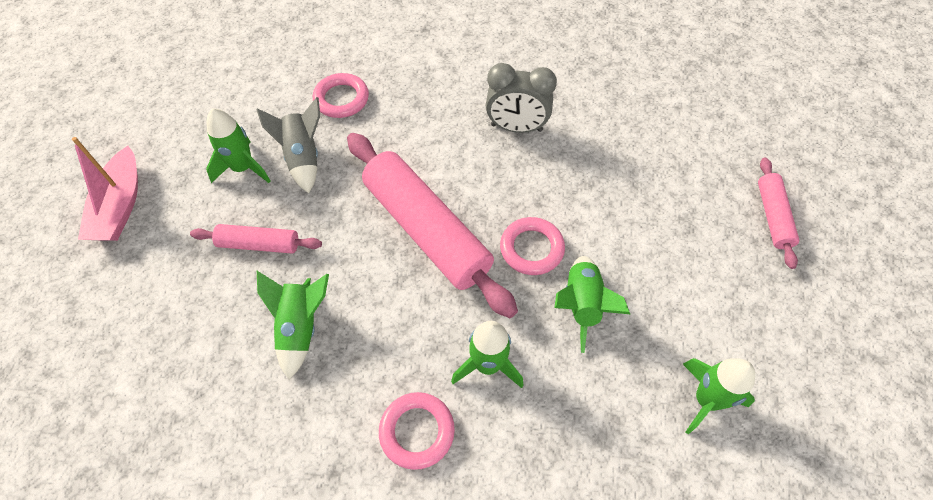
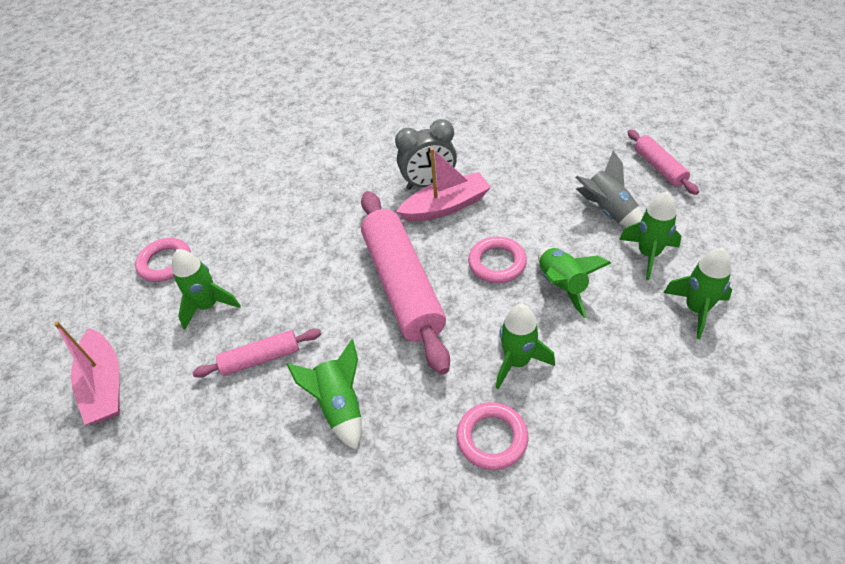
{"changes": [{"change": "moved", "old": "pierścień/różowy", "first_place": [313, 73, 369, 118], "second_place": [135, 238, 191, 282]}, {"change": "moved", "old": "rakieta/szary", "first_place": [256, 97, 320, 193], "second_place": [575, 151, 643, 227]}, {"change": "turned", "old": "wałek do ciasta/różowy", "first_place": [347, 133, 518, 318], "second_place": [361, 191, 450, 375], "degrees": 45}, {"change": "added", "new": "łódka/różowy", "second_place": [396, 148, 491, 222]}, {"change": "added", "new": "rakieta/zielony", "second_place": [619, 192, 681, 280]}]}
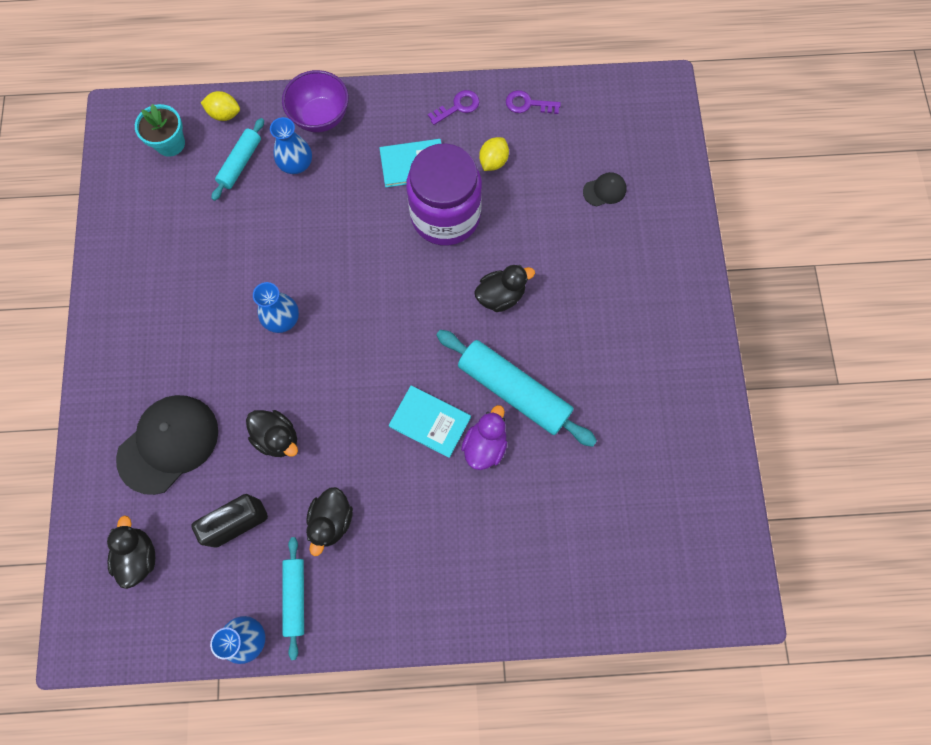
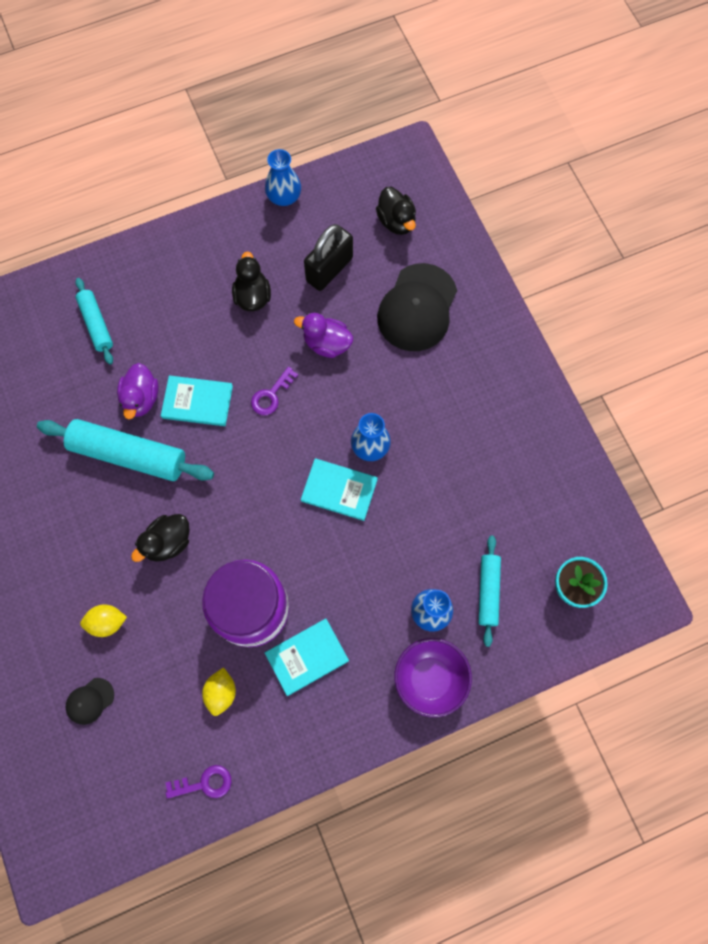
{"changes": [{"change": "moved", "old": "klucz/fioletowy", "first_place": [428, 90, 479, 125], "second_place": [251, 367, 298, 415]}, {"change": "moved", "old": "cytryna/żółty", "first_place": [201, 91, 240, 121], "second_place": [80, 604, 127, 637]}, {"change": "recoloured", "old": "kaczka/czarny", "new": "kaczka/fioletowy", "first_place": [246, 410, 298, 457], "second_place": [294, 313, 353, 358]}, {"change": "moved", "old": "wałek do ciasta/turkusowy", "first_place": [282, 537, 304, 660], "second_place": [75, 278, 113, 364]}, {"change": "added", "new": "książka/turkusowy", "second_place": [301, 458, 378, 521]}]}
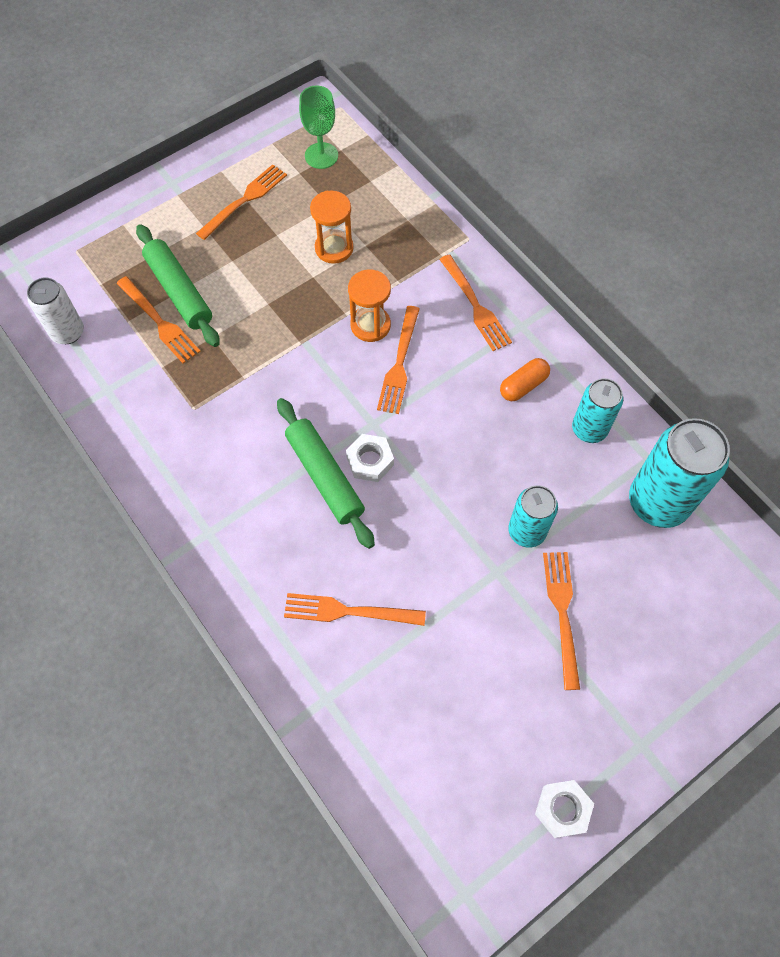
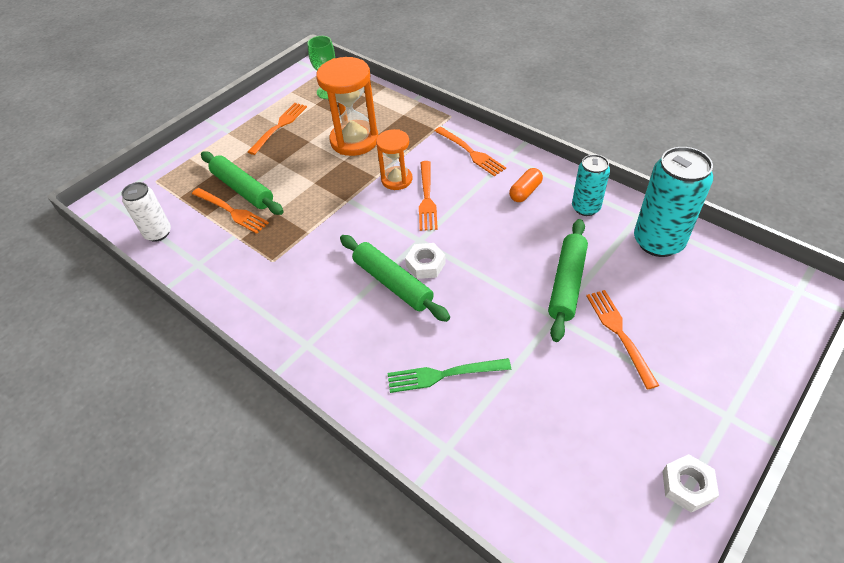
{"changes": [{"change": "resized", "old": "klepsydra/pomarańczowy", "first_place": [310, 190, 354, 264], "second_place": [316, 57, 378, 156], "factor": 1.66}, {"change": "replaced", "old": "puszka/turkusowy", "new": "wałek do ciasta/zielony", "first_place": [508, 485, 558, 548], "second_place": [548, 219, 588, 342]}, {"change": "recoloured", "old": "widelec/pomarańczowy", "new": "widelec/zielony", "first_place": [284, 593, 426, 626], "second_place": [388, 358, 511, 393]}]}
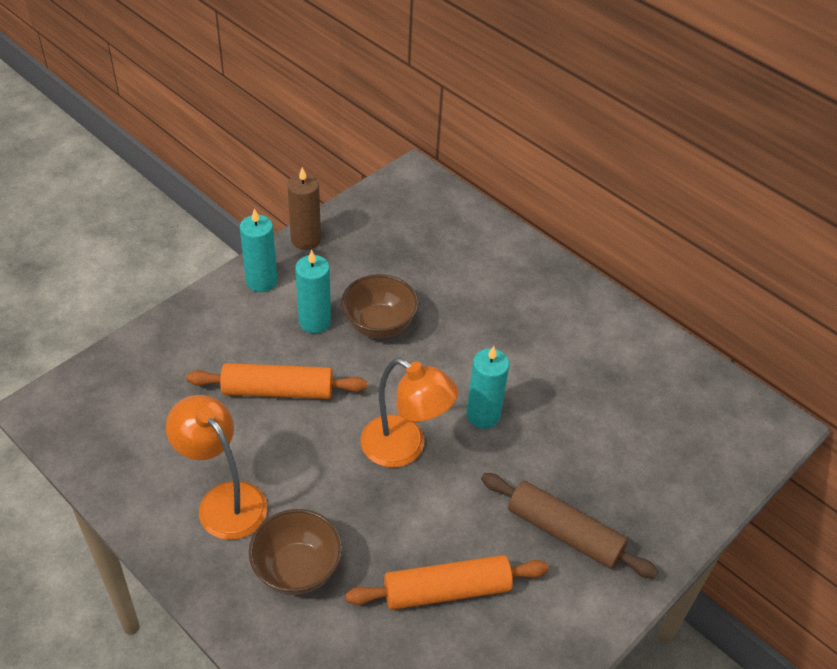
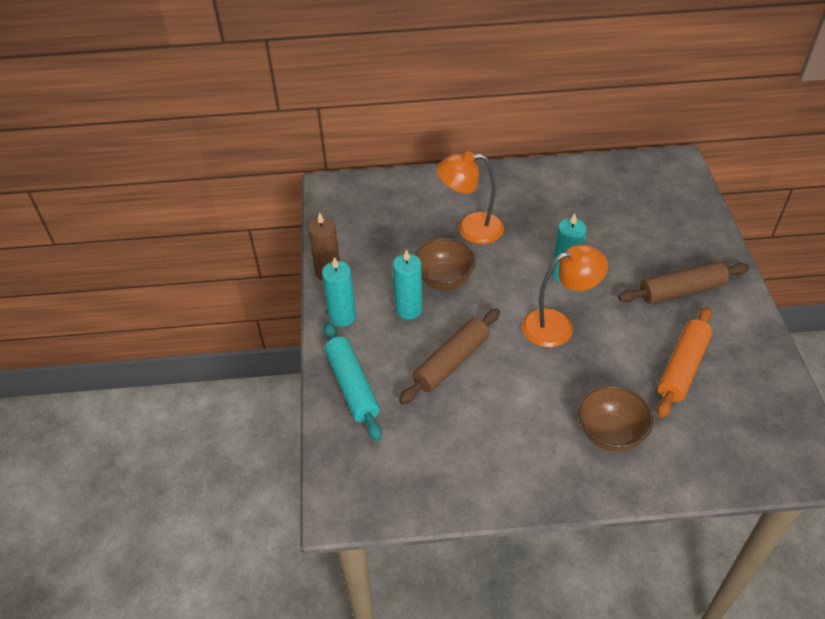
{"changes": [{"change": "recoloured", "old": "wałek do ciasta/pomarańczowy", "new": "wałek do ciasta/brązowy", "first_place": [186, 363, 367, 399], "second_place": [399, 308, 500, 404]}, {"change": "moved", "old": "lampka/pomarańczowy", "first_place": [166, 395, 267, 540], "second_place": [437, 151, 504, 244]}, {"change": "added", "new": "wałek do ciasta/turkusowy", "second_place": [323, 322, 382, 441]}]}
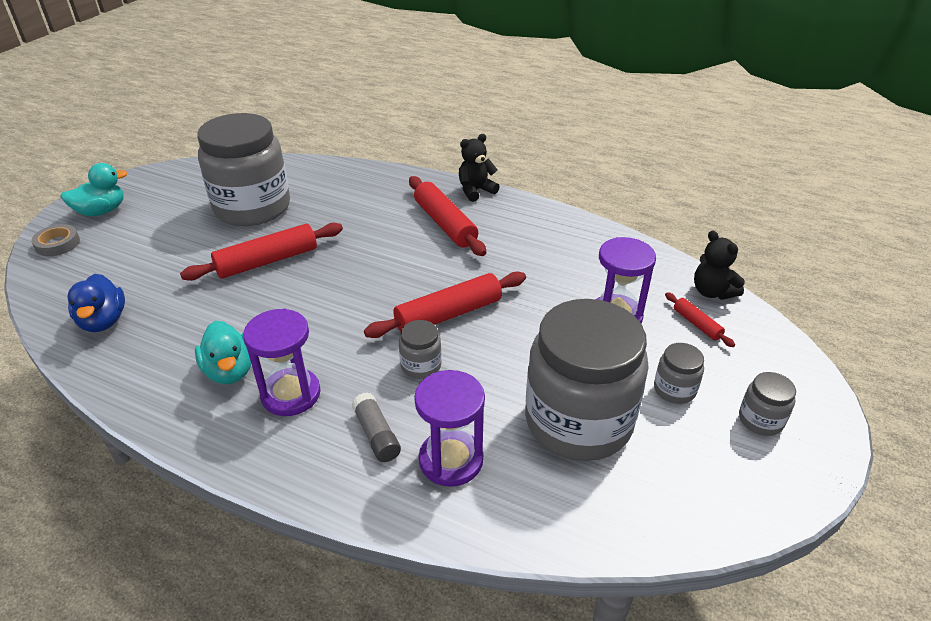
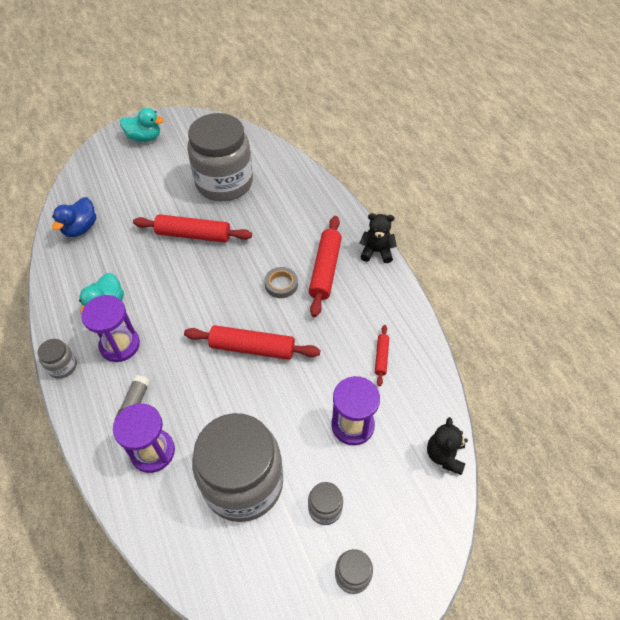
{"changes": [{"change": "moved", "old": "taśma klejąca/szary", "first_place": [31, 224, 80, 256], "second_place": [264, 267, 298, 298]}, {"change": "moved", "old": "wałek do ciasta/czerwony", "first_place": [665, 292, 735, 347], "second_place": [375, 325, 389, 386]}, {"change": "moved", "old": "słoik/szary", "first_place": [399, 320, 442, 379], "second_place": [37, 339, 77, 379]}]}
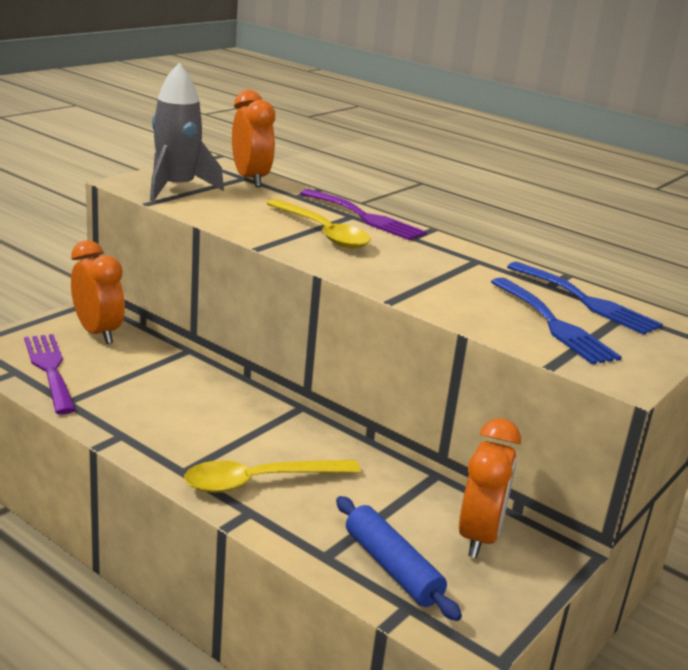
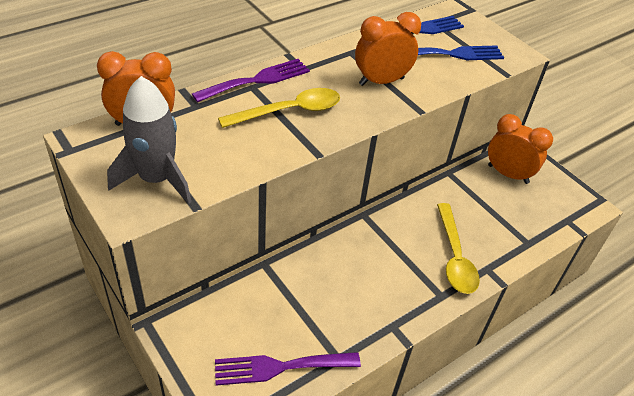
{"changes": [{"change": "moved", "old": "budzik/pomarańczowy", "first_place": [71, 240, 125, 344], "second_place": [355, 12, 421, 86]}, {"change": "removed", "old": "wałek do ciasta/niebieski", "first_place": [336, 496, 462, 621]}]}
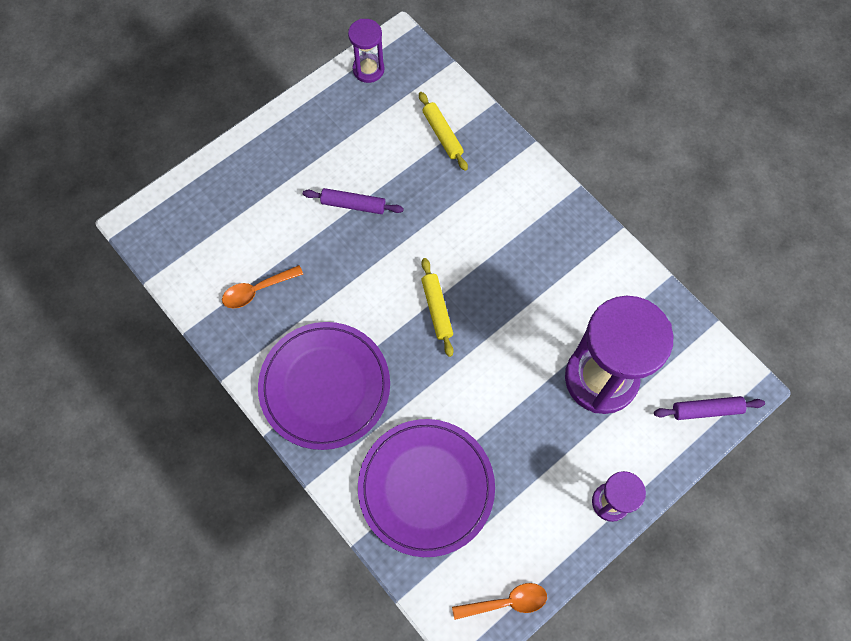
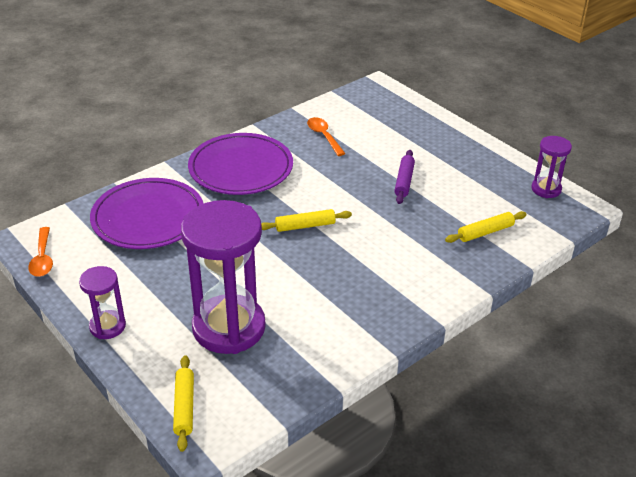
{"changes": [{"change": "recoloured", "old": "wałek do ciasta/fioletowy", "new": "wałek do ciasta/żółty", "first_place": [654, 396, 765, 420], "second_place": [173, 355, 194, 452]}]}
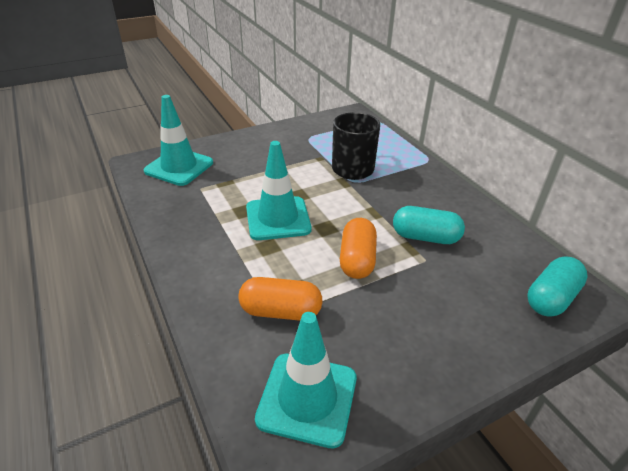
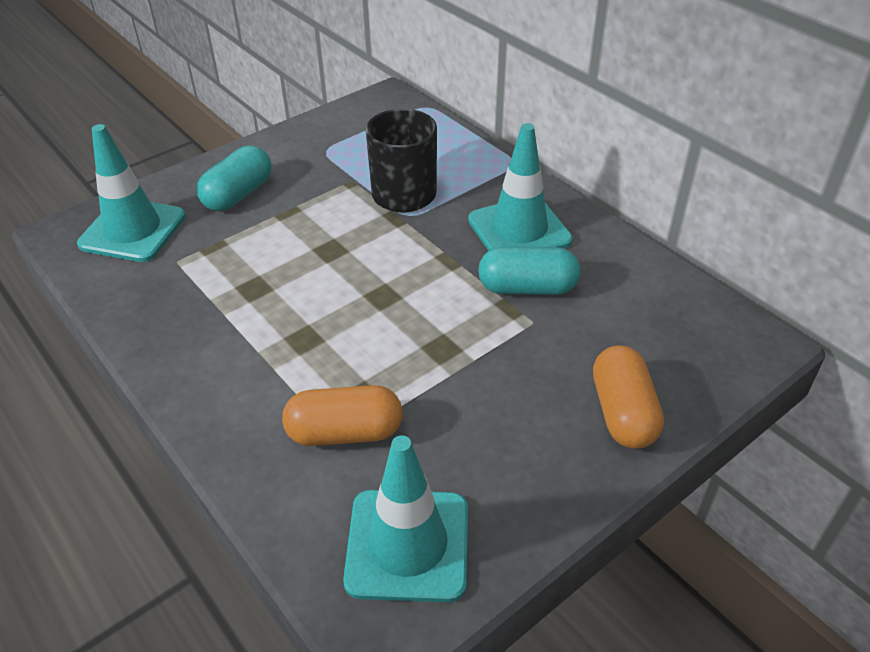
{"changes": [{"change": "moved", "old": "pachołek/turkusowy", "first_place": [246, 141, 312, 240], "second_place": [468, 123, 573, 251]}, {"change": "moved", "old": "kapsułka/pomarańczowy", "first_place": [340, 218, 377, 279], "second_place": [593, 345, 664, 449]}, {"change": "moved", "old": "kapsułka/turkusowy", "first_place": [527, 257, 588, 317], "second_place": [197, 145, 272, 211]}]}
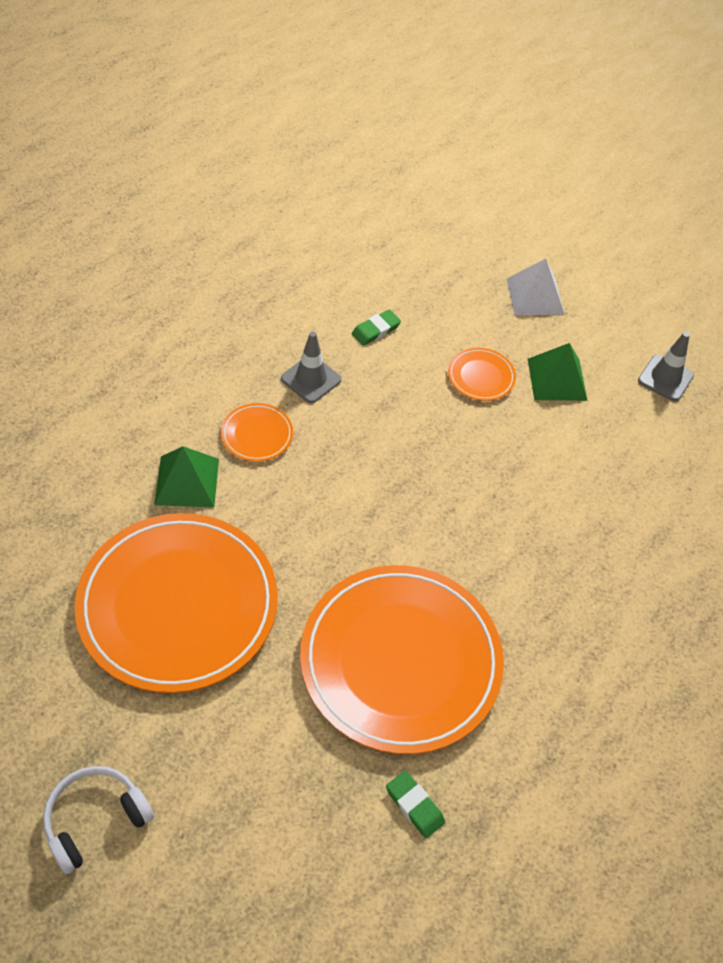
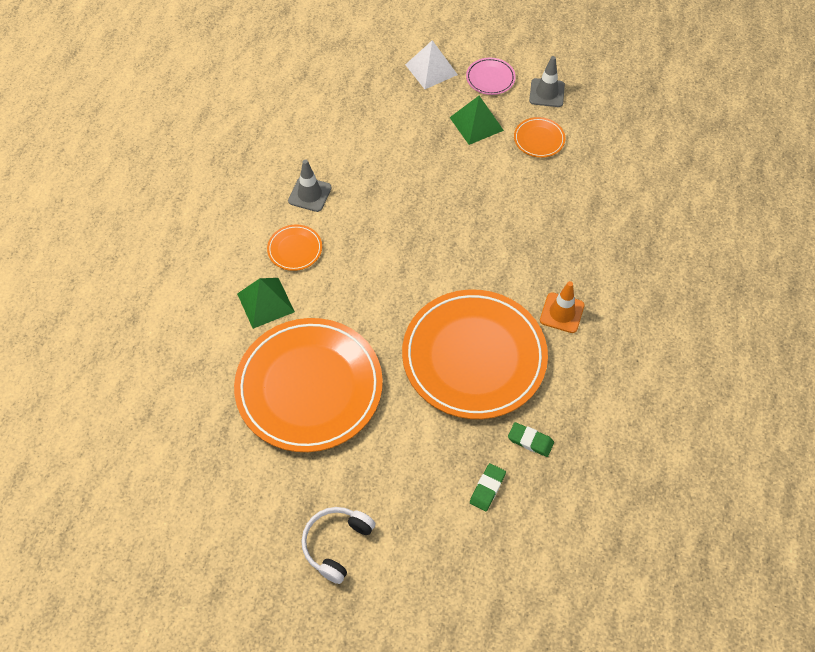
{"changes": [{"change": "moved", "old": "gumka do mazania/zielony", "first_place": [352, 309, 401, 346], "second_place": [470, 463, 506, 511]}, {"change": "moved", "old": "talerz/pomarańczowy", "first_place": [448, 348, 516, 401], "second_place": [514, 117, 565, 158]}, {"change": "added", "new": "talerz/różowy", "second_place": [466, 58, 516, 95]}, {"change": "added", "new": "pachołek/pomarańczowy", "second_place": [540, 281, 585, 333]}]}
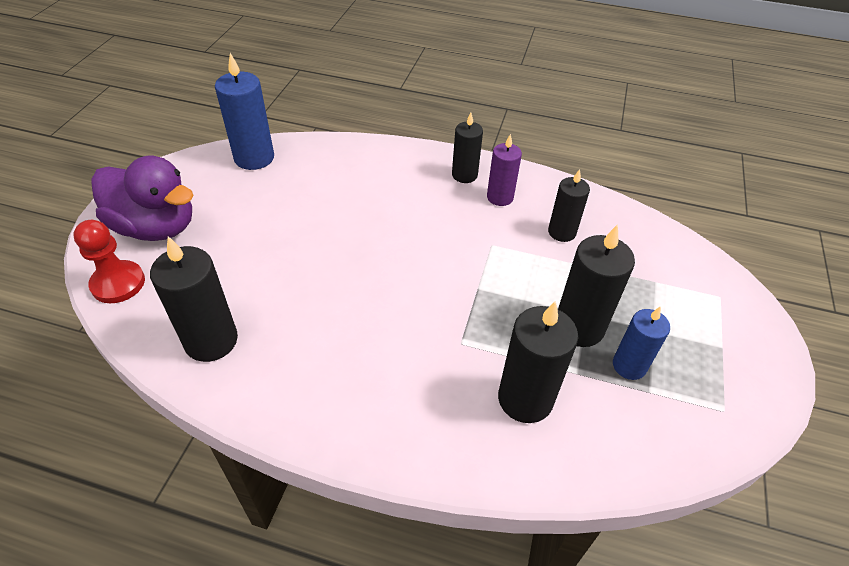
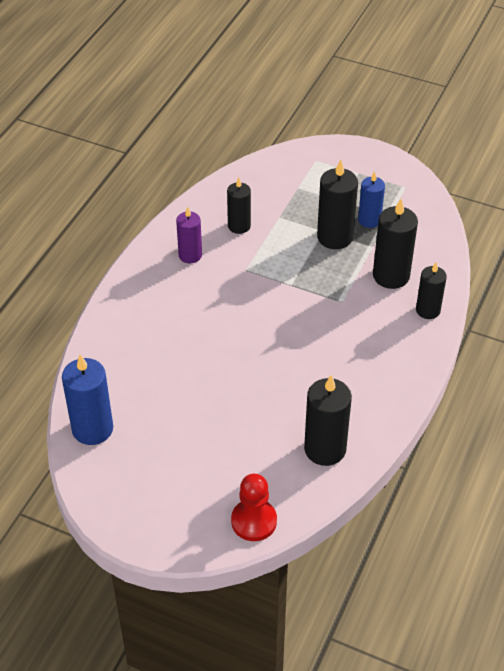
{"changes": [{"change": "moved", "old": "świeca/czarny", "first_place": [452, 113, 483, 183], "second_place": [416, 263, 447, 319]}, {"change": "removed", "old": "kaczka/fioletowy", "first_place": [91, 156, 194, 241]}]}
